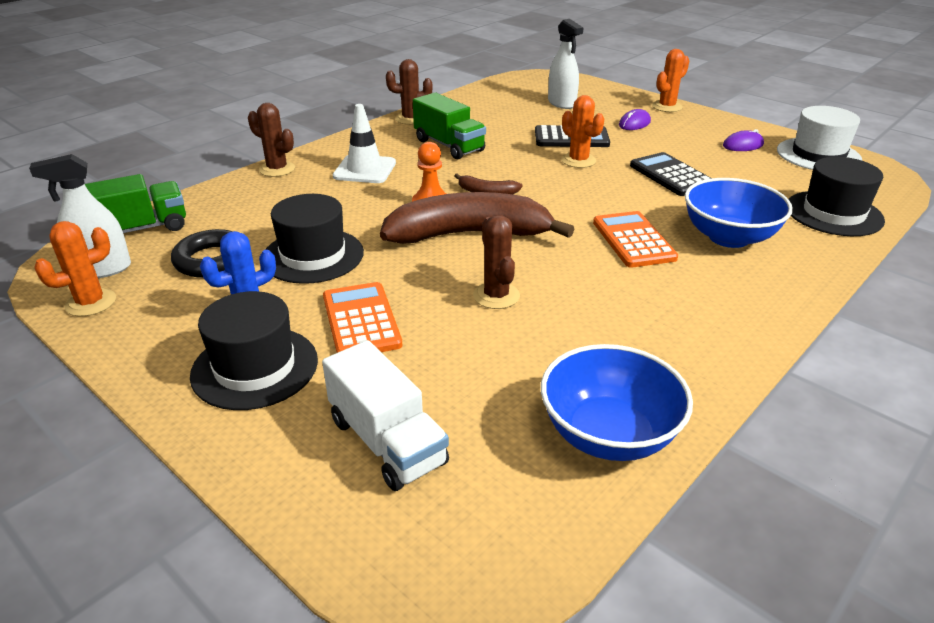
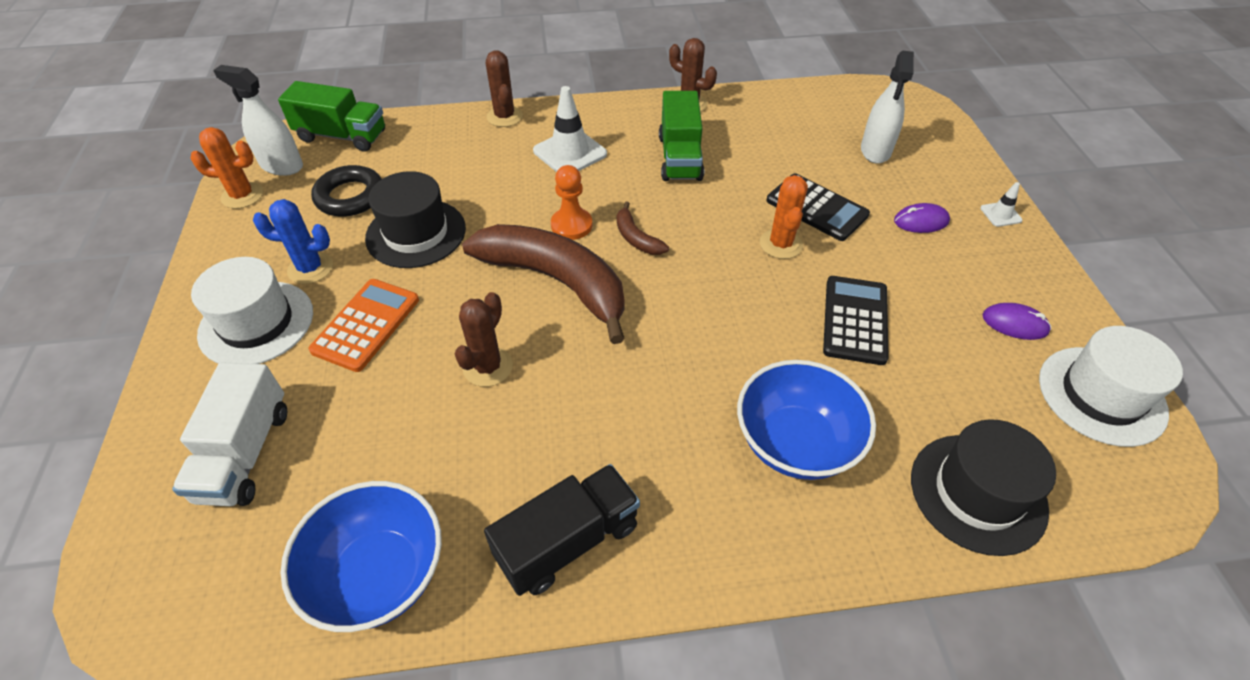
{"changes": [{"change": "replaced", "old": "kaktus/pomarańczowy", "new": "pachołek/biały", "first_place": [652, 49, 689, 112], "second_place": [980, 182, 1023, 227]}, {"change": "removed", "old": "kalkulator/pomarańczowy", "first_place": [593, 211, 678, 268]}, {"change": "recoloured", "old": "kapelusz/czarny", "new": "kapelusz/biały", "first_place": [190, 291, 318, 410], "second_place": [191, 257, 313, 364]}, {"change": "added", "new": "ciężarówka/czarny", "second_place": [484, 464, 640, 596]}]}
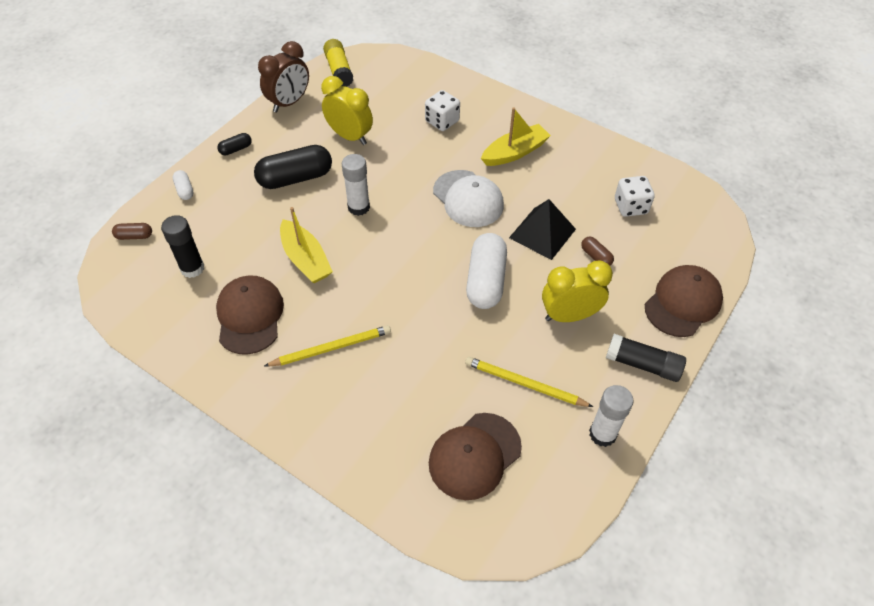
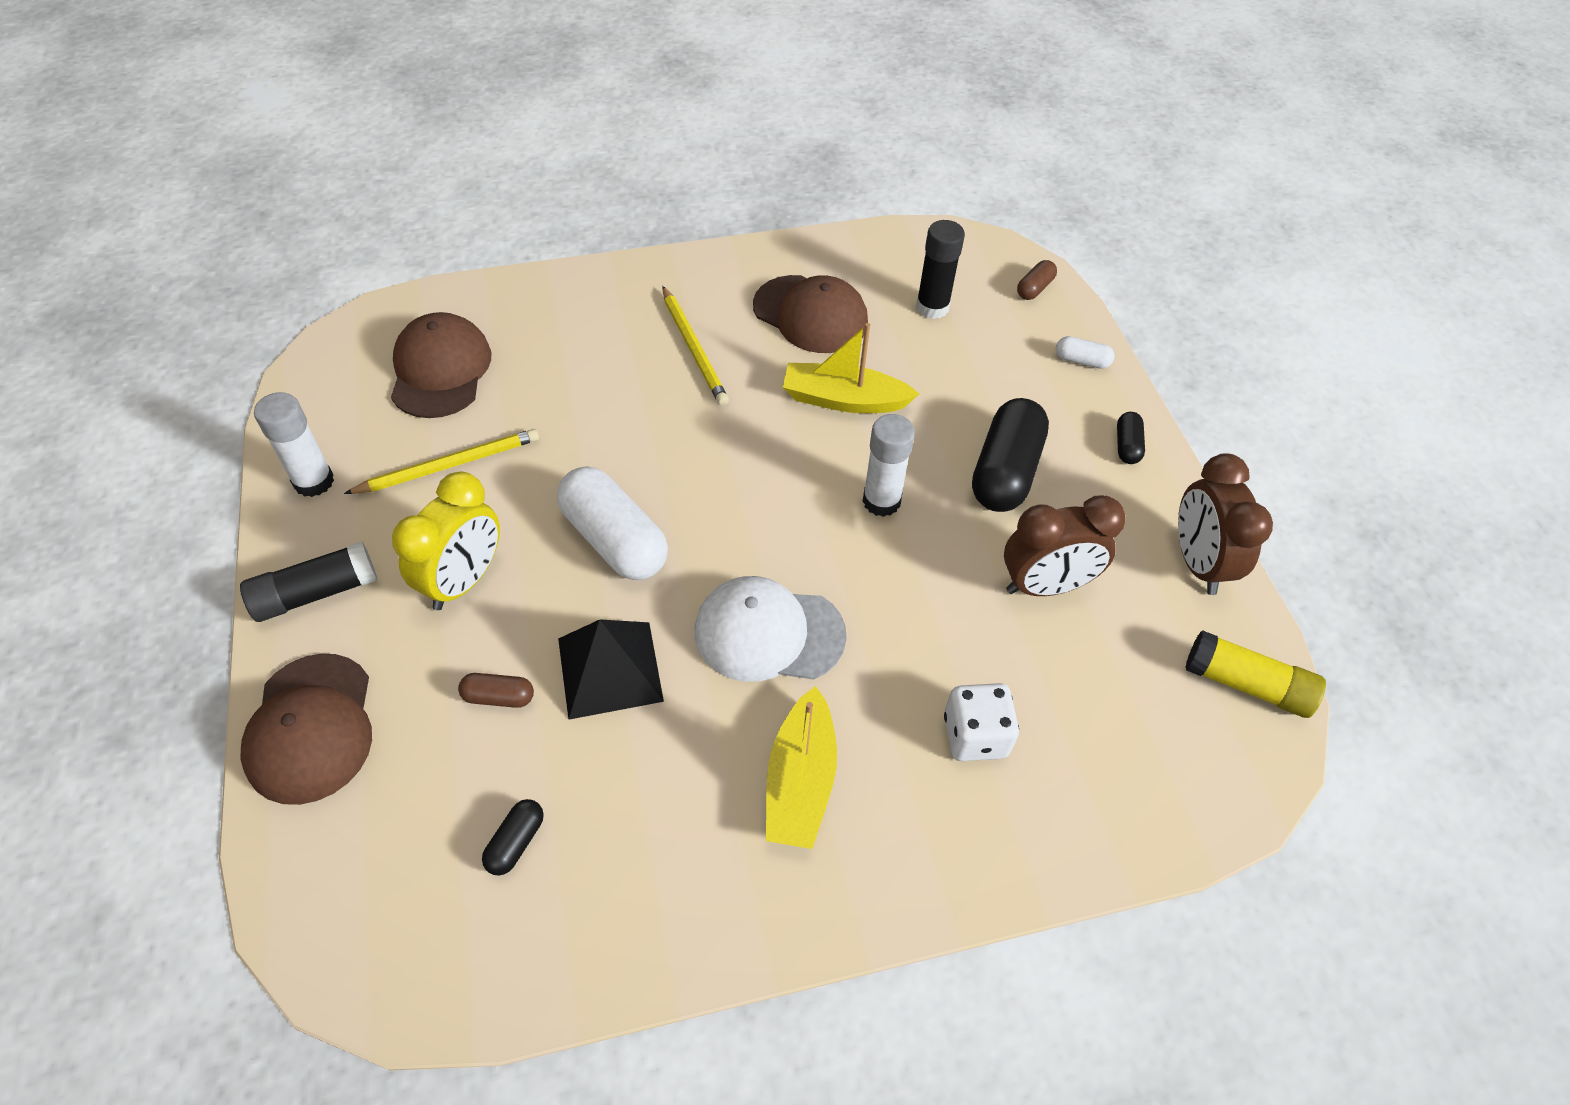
{"changes": [{"change": "recoloured", "old": "budzik/żółty", "new": "budzik/brązowy", "first_place": [321, 76, 373, 145], "second_place": [1004, 495, 1126, 596]}, {"change": "replaced", "old": "kostka do gry/biały", "new": "kapsułka/czarny", "first_place": [615, 176, 655, 217], "second_place": [482, 799, 544, 876]}, {"change": "turned", "old": "ołówek/żółty", "first_place": [264, 325, 391, 367], "second_place": [662, 286, 729, 406], "degrees": -45}]}
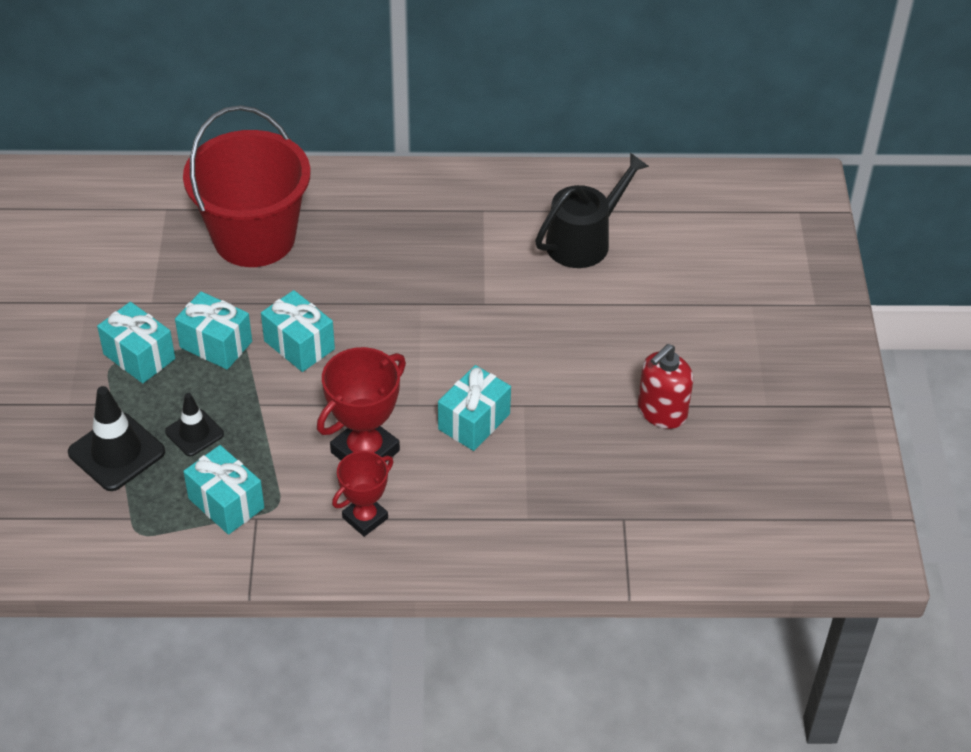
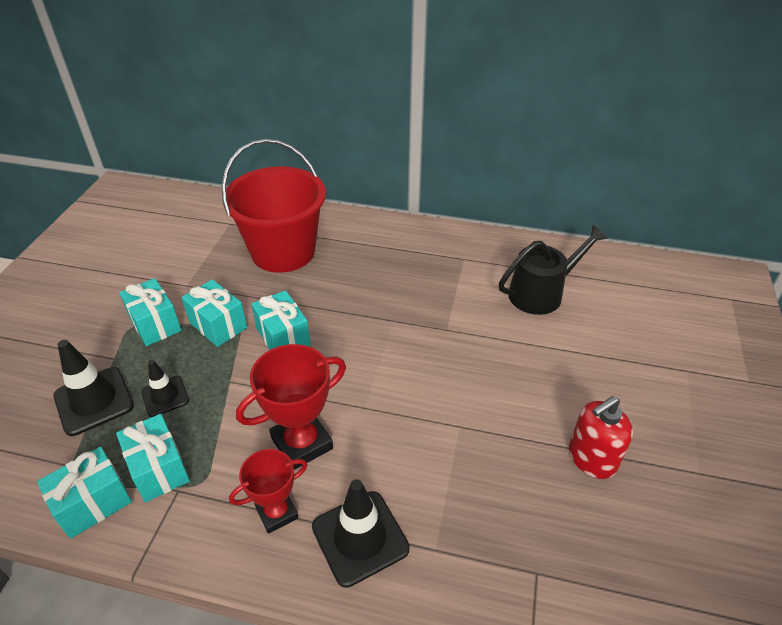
{"changes": [{"change": "moved", "old": "prezent/turkusowy", "first_place": [438, 365, 511, 451], "second_place": [37, 447, 132, 539]}, {"change": "added", "new": "pachołek/czarny", "second_place": [312, 479, 410, 588]}]}
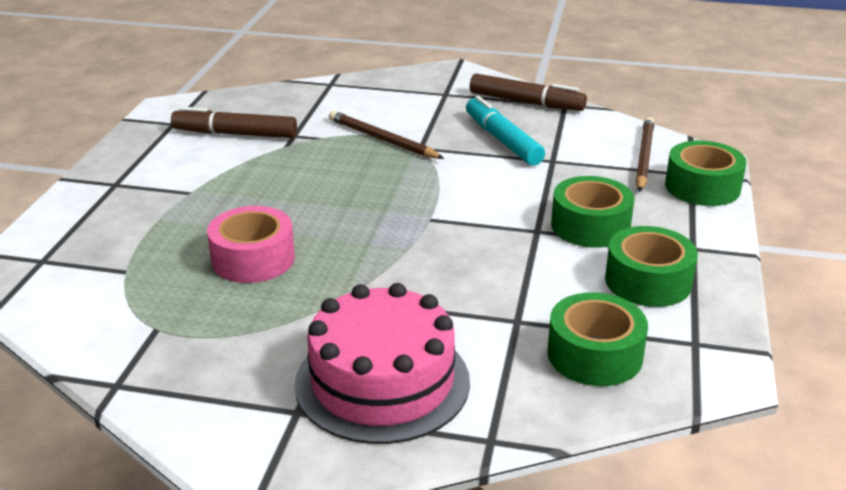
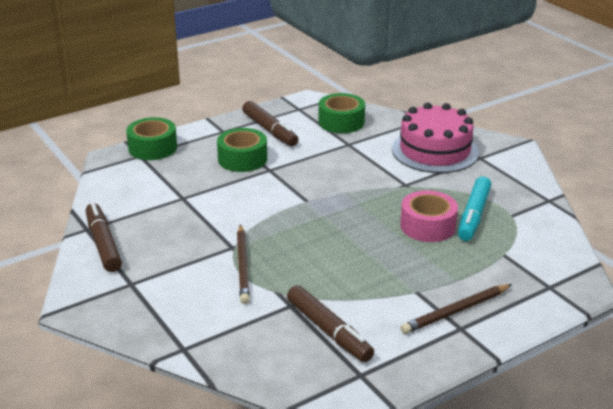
{"changes": [{"change": "moved", "old": "flamaster/turkusowy", "first_place": [466, 96, 545, 166], "second_place": [458, 177, 491, 241]}, {"change": "moved", "old": "ołówek/brązowy", "first_place": [636, 117, 655, 192], "second_place": [400, 284, 512, 334]}, {"change": "replaced", "old": "taśma klejąca/zielony", "new": "flamaster/brązowy", "first_place": [605, 226, 698, 307], "second_place": [242, 101, 299, 146]}]}
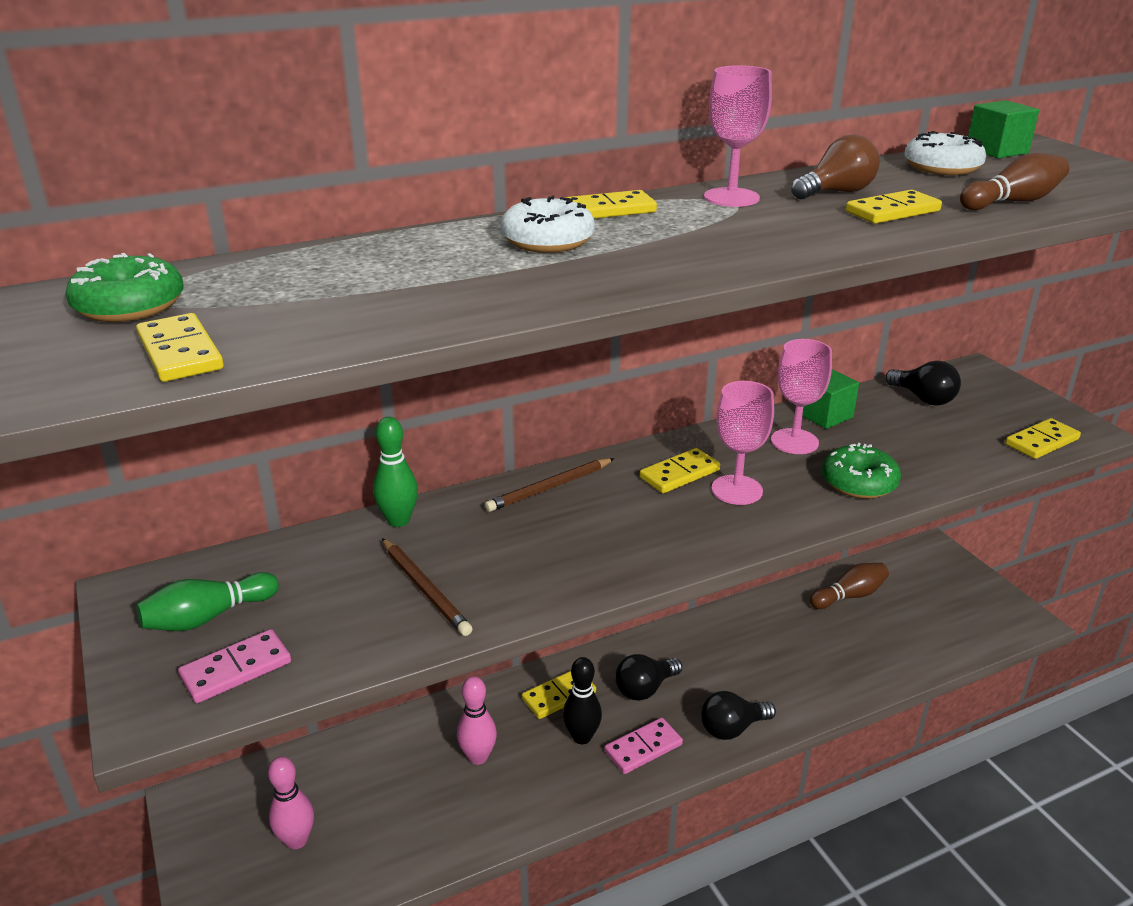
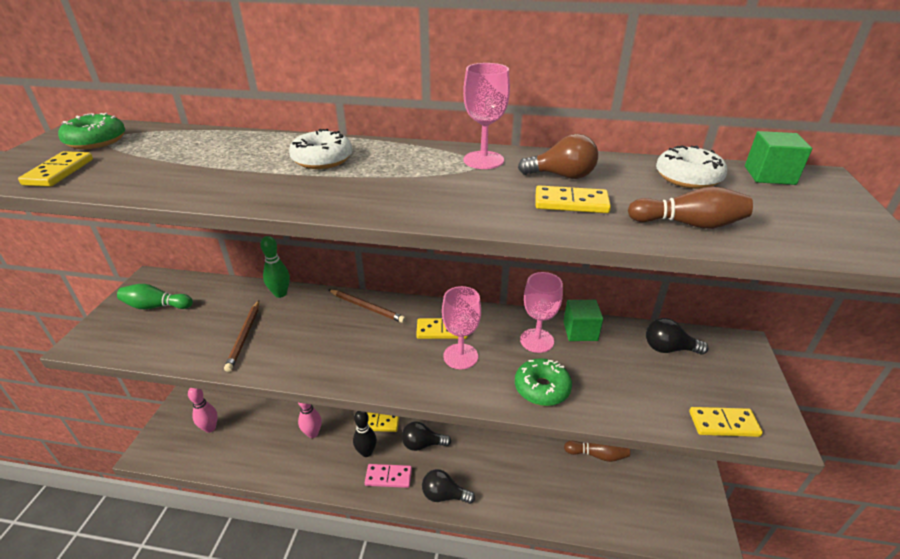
{"changes": [{"change": "removed", "old": "kostka domina/żółty", "first_place": [564, 190, 657, 219]}, {"change": "turned", "old": "żarówka/czarny", "first_place": [885, 361, 961, 406], "second_place": [646, 318, 708, 355], "degrees": 105}, {"change": "turned", "old": "ołówek/brązowy", "first_place": [485, 458, 615, 512], "second_place": [329, 290, 406, 323], "degrees": -150}, {"change": "removed", "old": "kostka domina/różowy", "first_place": [178, 629, 291, 703]}]}
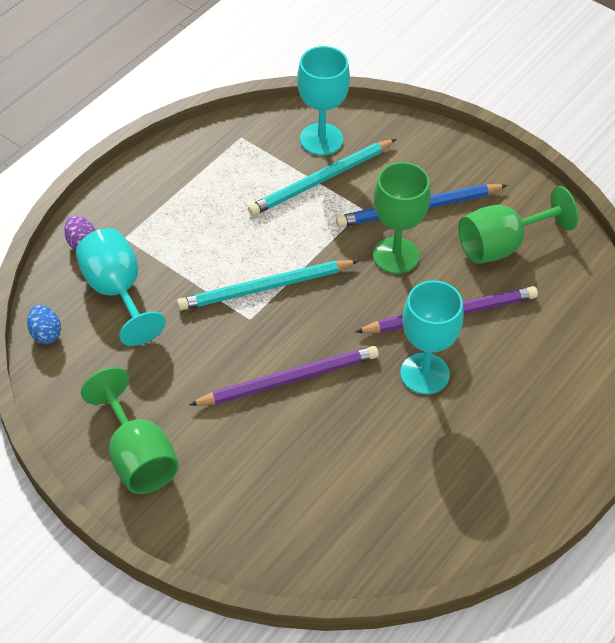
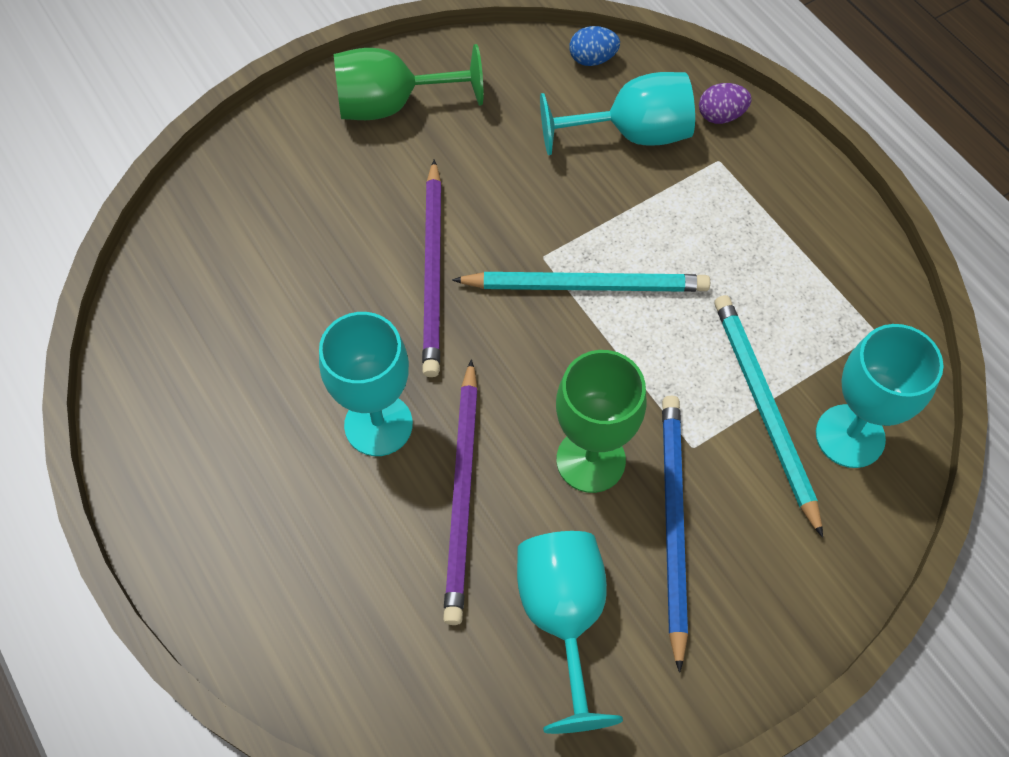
{"changes": [{"change": "recoloured", "old": "kielich/zielony", "new": "kielich/turkusowy", "first_place": [458, 186, 578, 264], "second_place": [517, 531, 623, 734]}, {"change": "turned", "old": "ołówek/turkusowy", "first_place": [177, 260, 359, 310], "second_place": [452, 272, 710, 292], "degrees": 90}]}
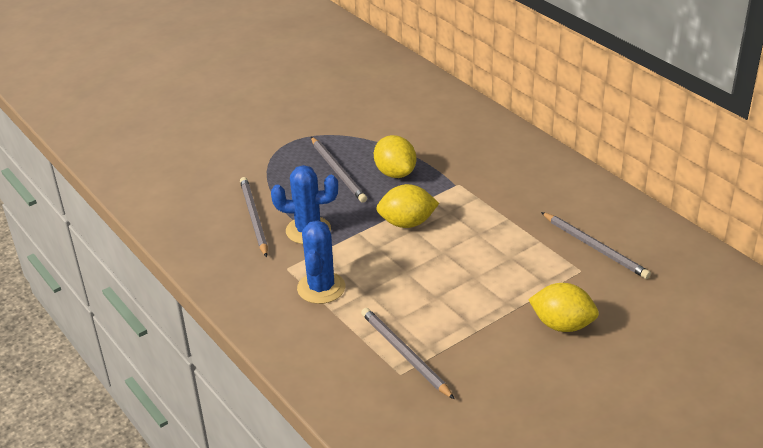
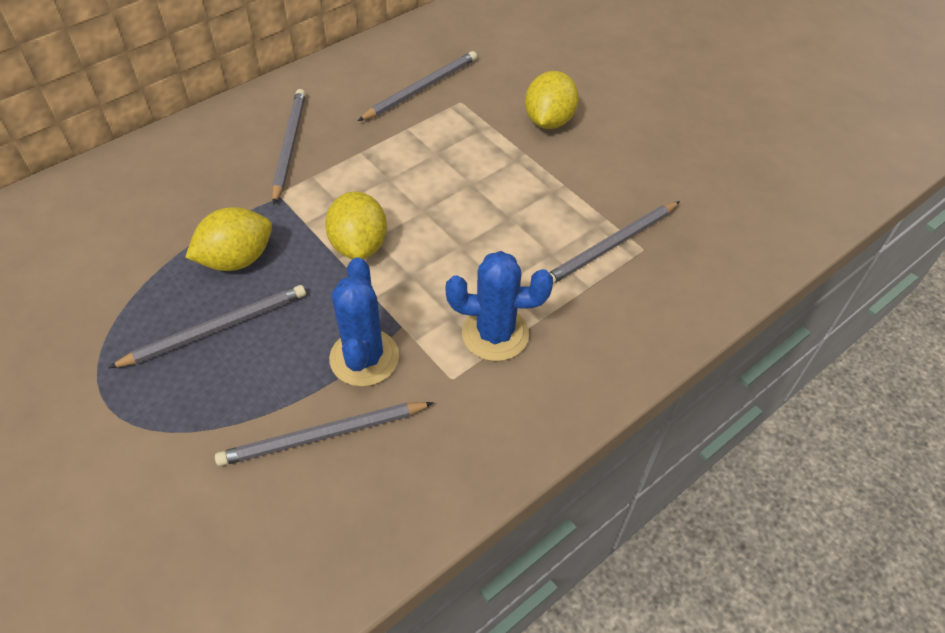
{"changes": [{"change": "added", "new": "ołówek/szary", "second_place": [272, 89, 306, 204]}]}
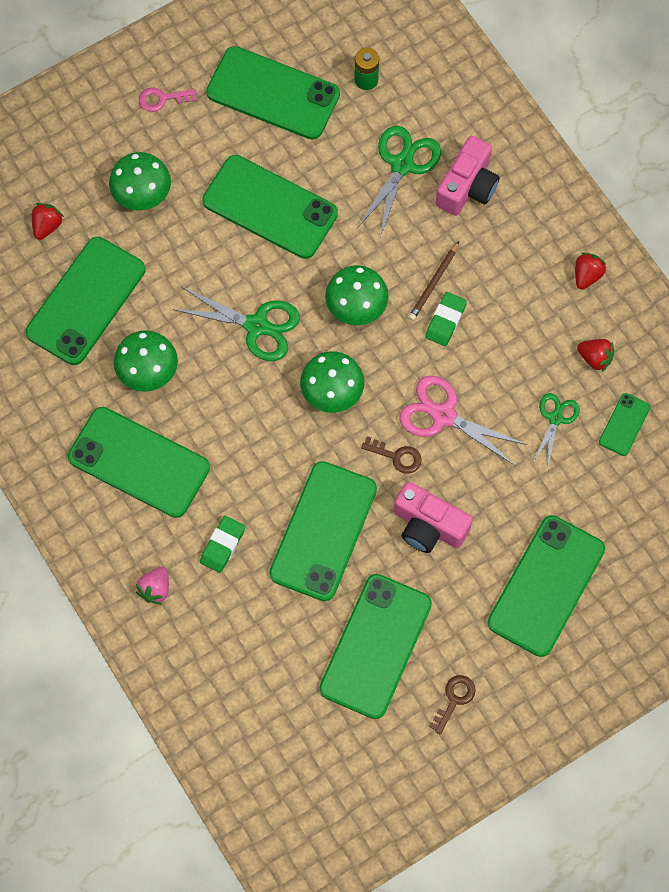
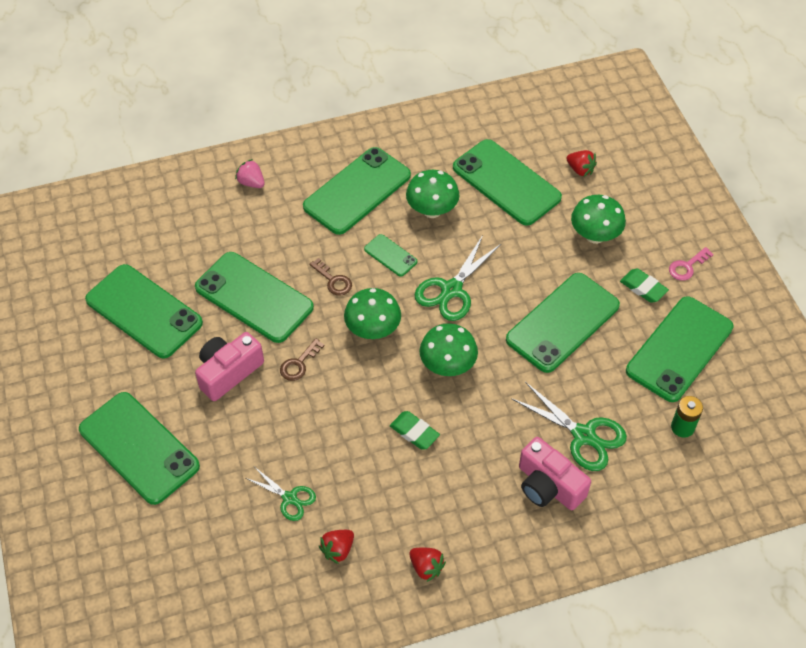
{"changes": [{"change": "turned", "old": "klucz/różowy", "first_place": [139, 87, 197, 112], "second_place": [669, 247, 714, 281], "degrees": -135}, {"change": "removed", "old": "ołówek/brązowy", "first_place": [408, 241, 459, 321]}, {"change": "removed", "old": "nożyczki/różowy", "first_place": [399, 375, 527, 465]}, {"change": "moved", "old": "telefon/zielony", "first_place": [599, 393, 650, 456], "second_place": [364, 234, 417, 277]}, {"change": "moved", "old": "gumka do mazania/zielony", "first_place": [200, 516, 245, 573], "second_place": [620, 269, 669, 303]}, {"change": "moved", "old": "klucz/brązowy", "first_place": [429, 675, 476, 734], "second_place": [310, 258, 352, 296]}]}
